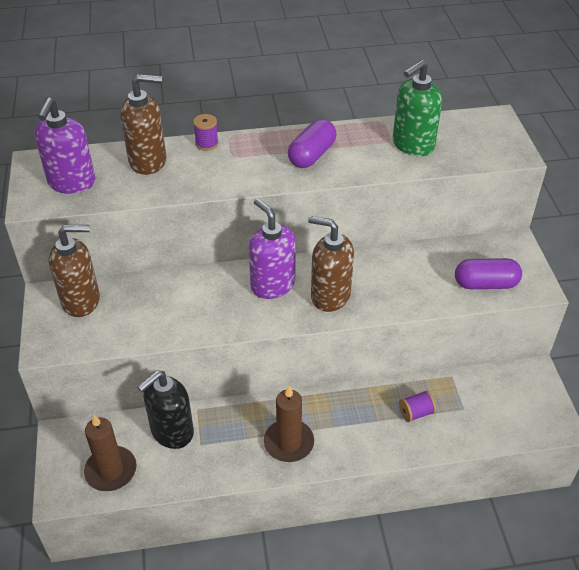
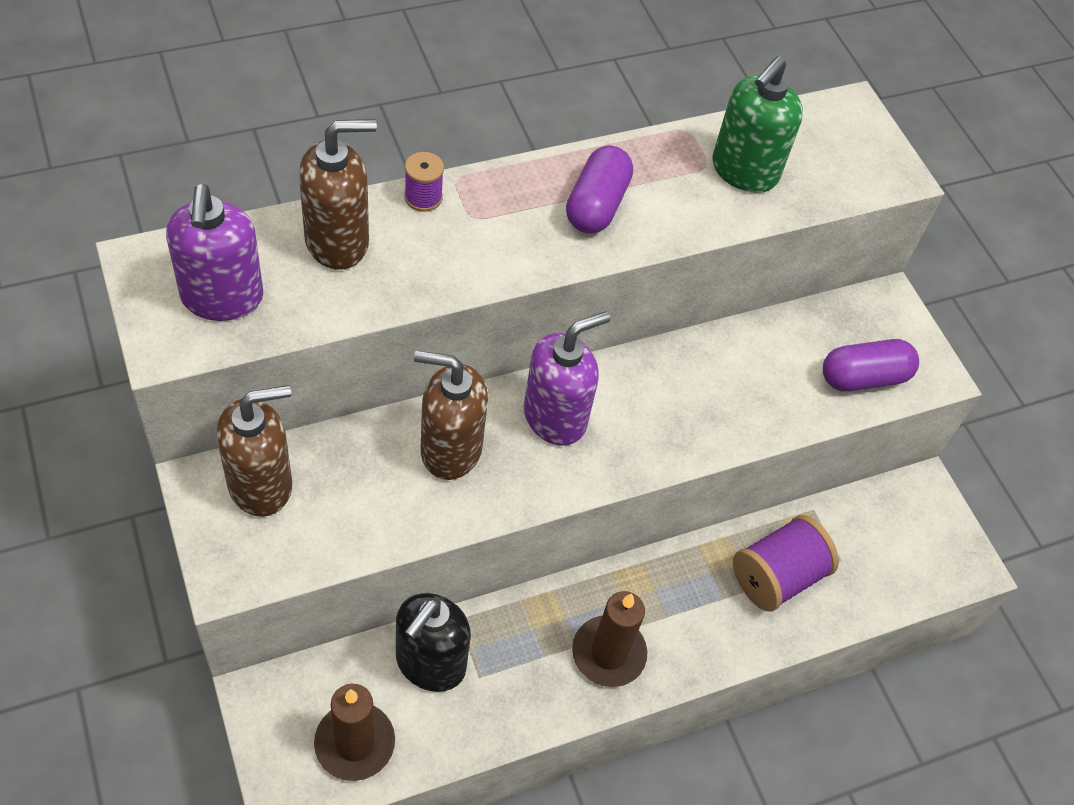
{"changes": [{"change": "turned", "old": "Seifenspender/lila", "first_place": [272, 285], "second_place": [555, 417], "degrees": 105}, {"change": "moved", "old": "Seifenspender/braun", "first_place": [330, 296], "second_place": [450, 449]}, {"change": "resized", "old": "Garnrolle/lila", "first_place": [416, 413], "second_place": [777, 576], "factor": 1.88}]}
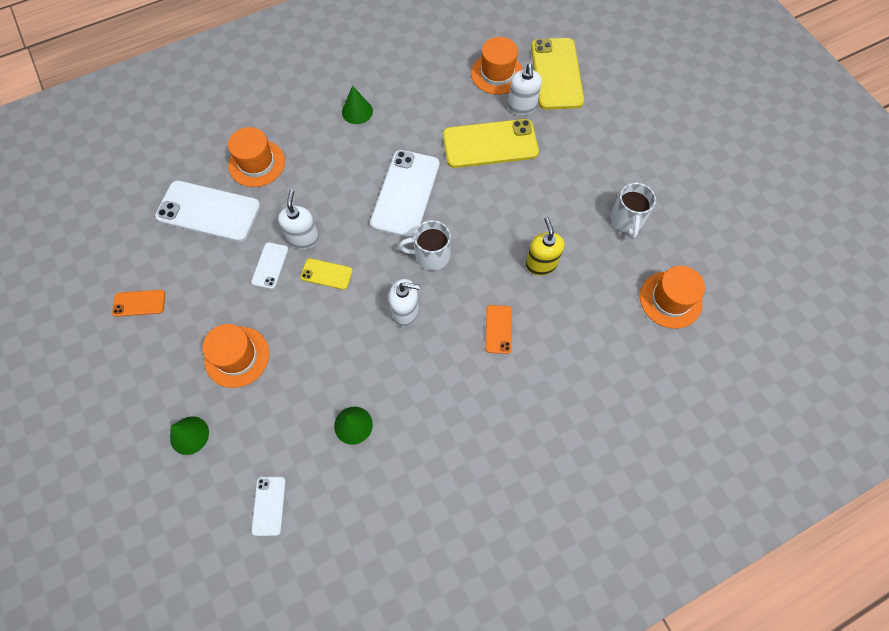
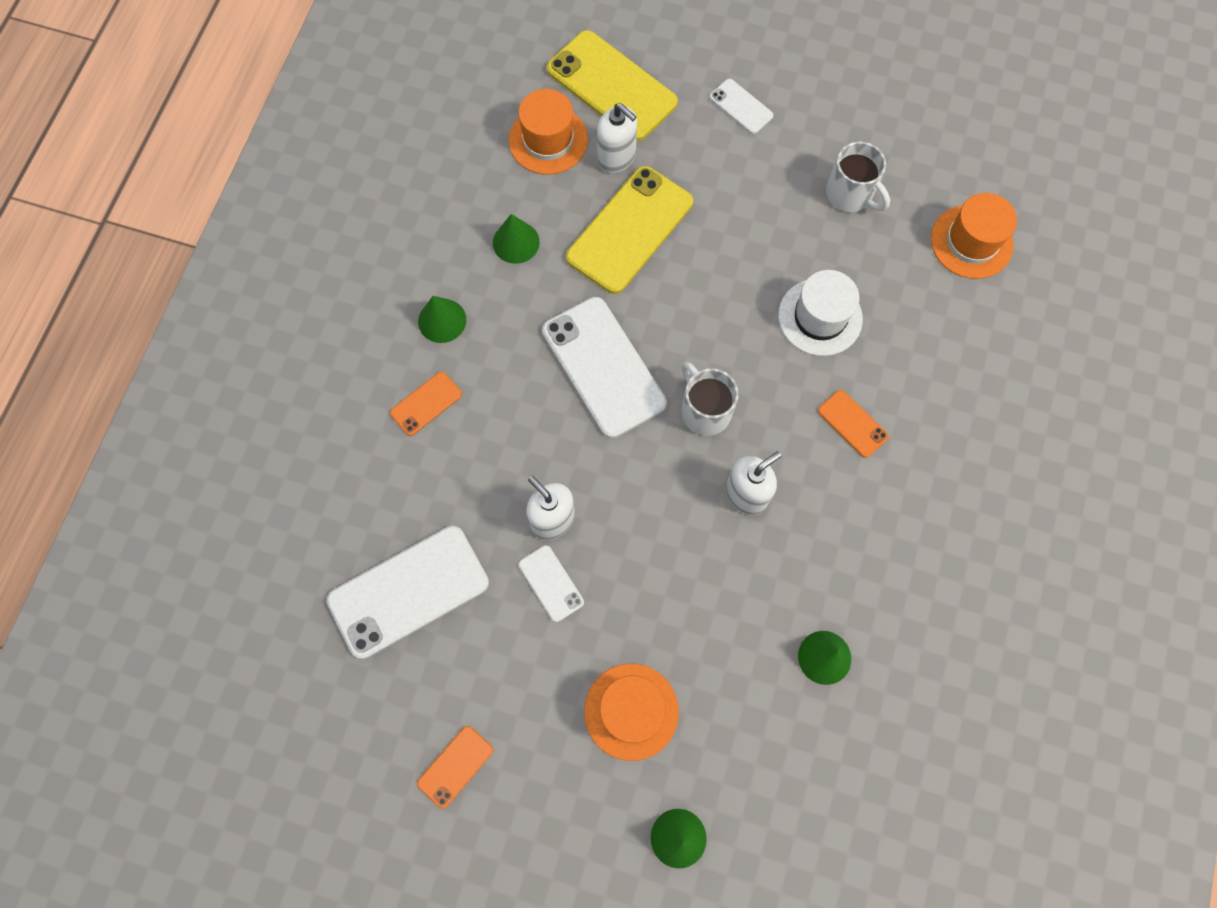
{"changes": [{"change": "removed", "old": "Hut/orange", "first_place": [257, 163]}, {"change": "moved", "old": "Handy/weiß", "first_place": [269, 505], "second_place": [741, 107]}, {"change": "removed", "old": "Handy/gelb", "first_place": [326, 274]}, {"change": "turned", "old": "Tasse/weiß", "first_place": [431, 255], "second_place": [705, 410], "degrees": 105}, {"change": "replaced", "old": "Seifenspender/gelb", "new": "Hut/weiß", "first_place": [541, 264], "second_place": [820, 317]}, {"change": "added", "new": "Handy/orange", "second_place": [426, 403]}, {"change": "added", "new": "Kegel/grün", "second_place": [516, 242]}]}
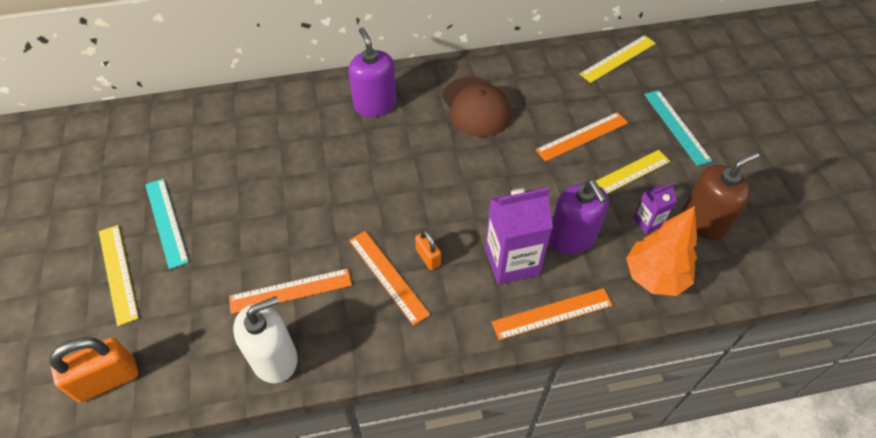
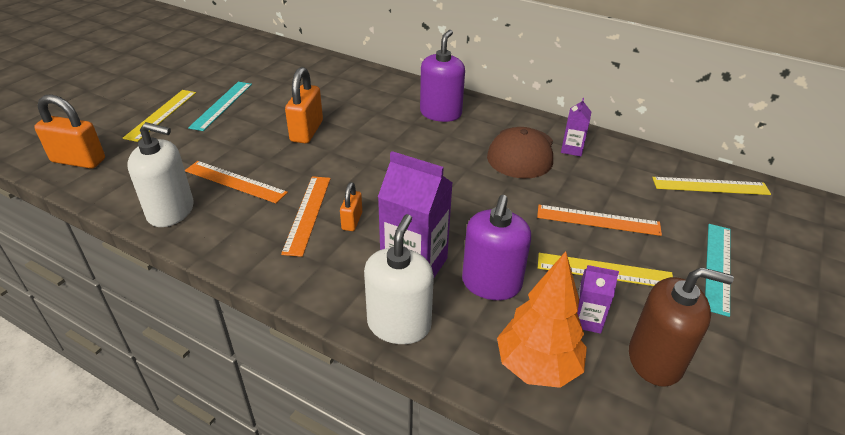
{"changes": [{"change": "replaced", "old": "Lineal/orange", "new": "Seifenspender/weiß", "first_place": [552, 313], "second_place": [399, 324]}, {"change": "added", "new": "Vorhängeschloss/orange", "second_place": [307, 131]}, {"change": "added", "new": "Getränkekarton/lila", "second_place": [572, 149]}]}
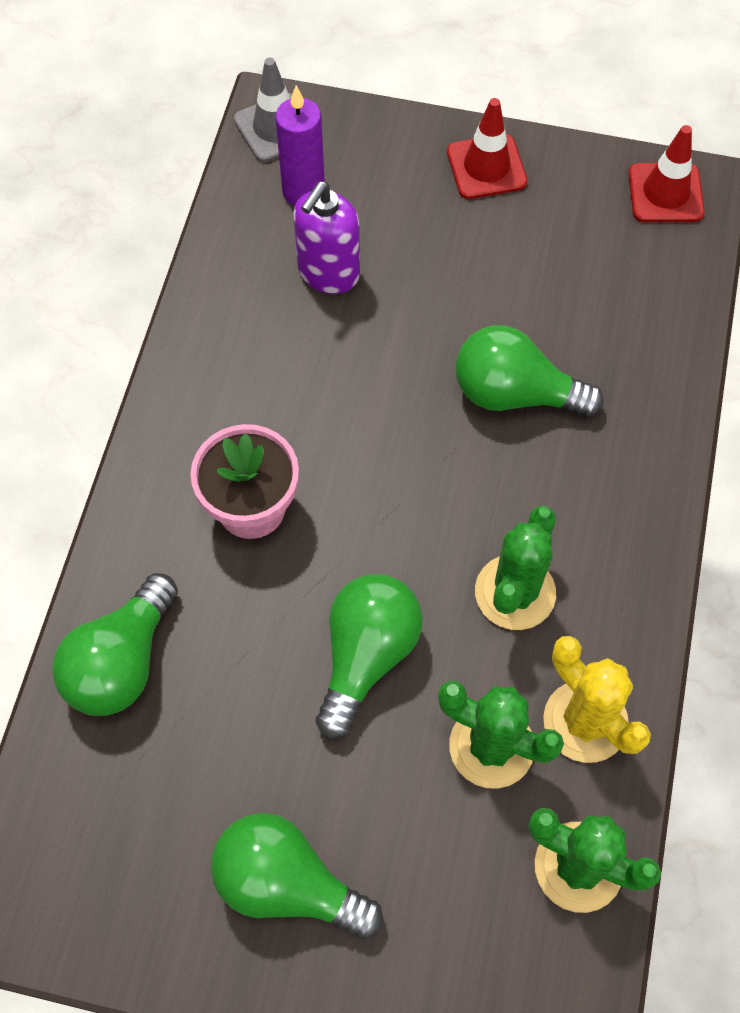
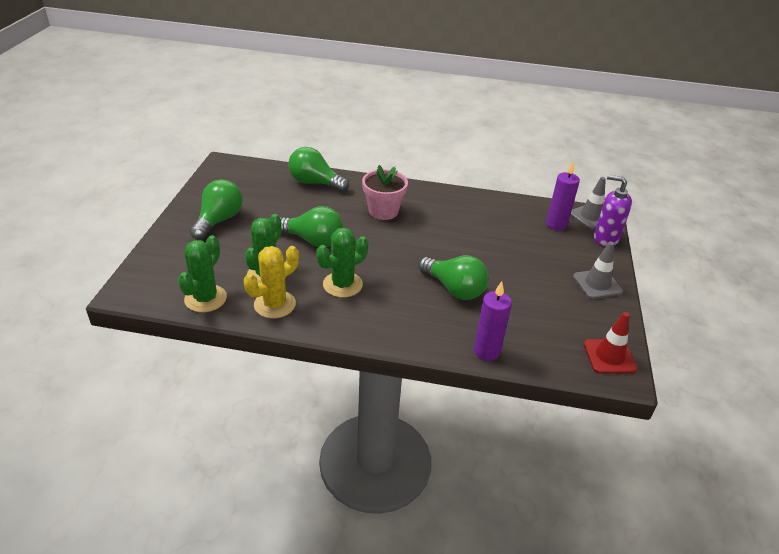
{"changes": [{"change": "moved", "old": "Seifenspender/lila", "first_place": [328, 273], "second_place": [605, 238]}, {"change": "recoloured", "old": "Leitkegel/rot", "new": "Leitkegel/grau", "first_place": [486, 167], "second_place": [597, 284]}, {"change": "turned", "old": "Glühbirne/grün", "first_place": [515, 394], "second_place": [454, 289], "degrees": 120}, {"change": "turned", "old": "Kaktus/grün", "first_place": [515, 592], "second_place": [342, 284], "degrees": -60}, {"change": "added", "new": "Kerze/lila", "second_place": [486, 351]}]}
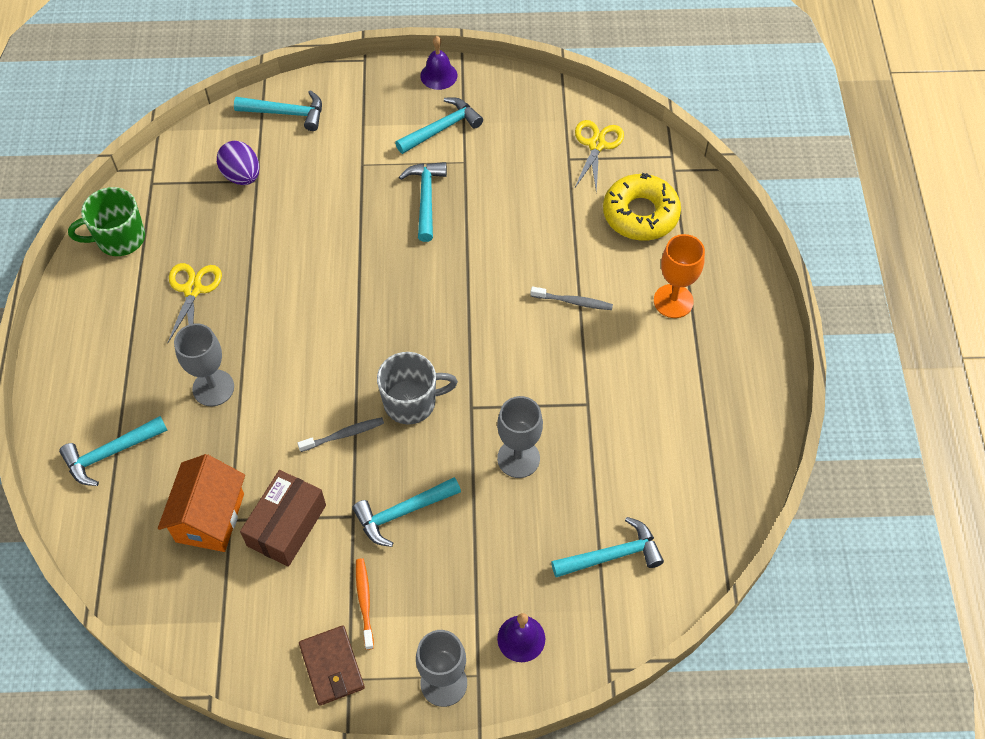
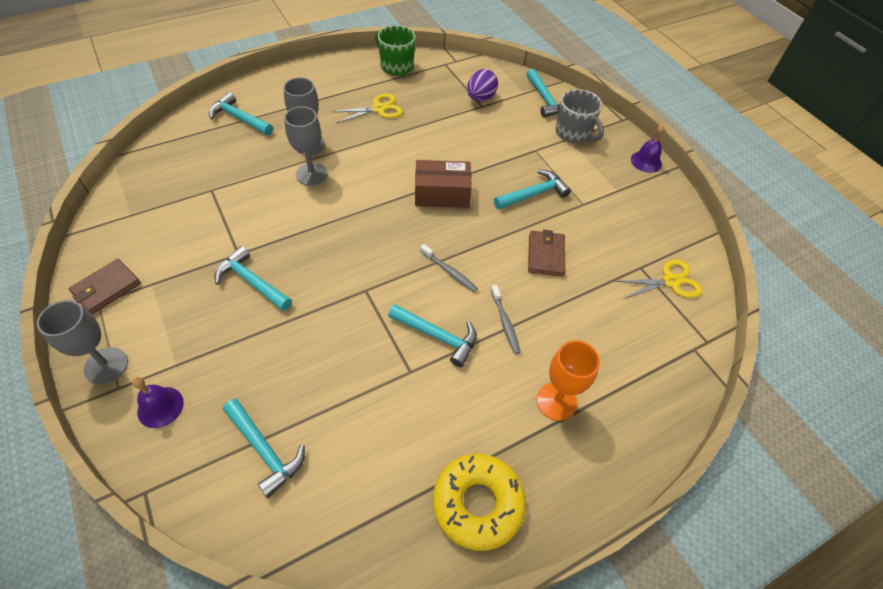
{"changes": [{"change": "removed", "old": "Haus/orange", "first_place": [210, 518]}, {"change": "moved", "old": "Schachtel/braun", "first_place": [286, 525], "second_place": [442, 194]}, {"change": "moved", "old": "Zahnbürste/grau", "first_place": [344, 435], "second_place": [449, 271]}, {"change": "removed", "old": "Zahnbürste/orange", "first_place": [364, 602]}, {"change": "moved", "old": "Tasse/grau", "first_place": [411, 402], "second_place": [573, 133]}, {"change": "moved", "old": "Hammer/türkis", "first_place": [441, 128], "second_place": [437, 336]}, {"change": "moved", "old": "Kelch/grau", "first_place": [518, 458], "second_place": [311, 174]}, {"change": "moved", "old": "Donut/gelb", "first_place": [640, 214], "second_place": [477, 503]}, {"change": "added", "new": "Geldbörse/braun", "second_place": [546, 255]}]}
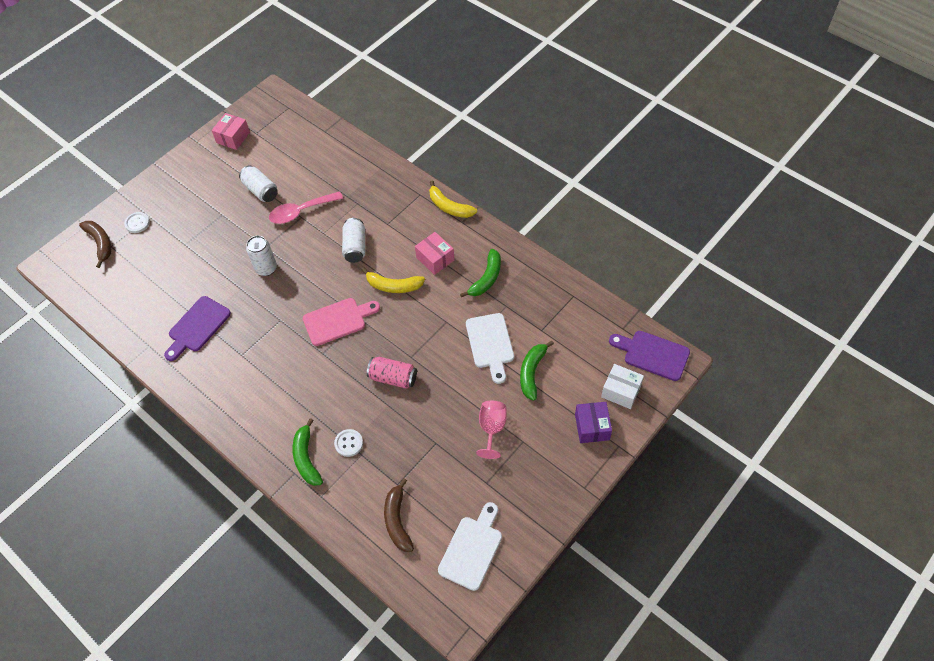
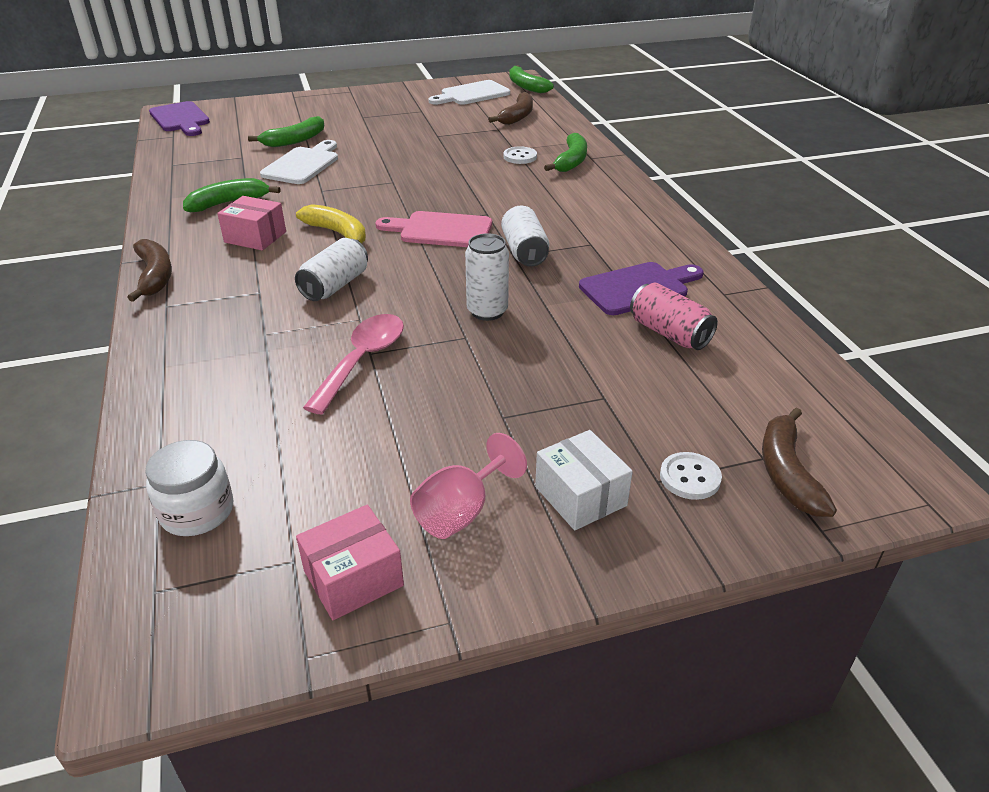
{"changes": [{"change": "moved", "old": "Dose/weiß", "first_place": [260, 190], "second_place": [524, 251]}, {"change": "turned", "old": "Löffel/rosa", "first_place": [301, 212], "second_place": [362, 360], "degrees": -75}, {"change": "moved", "old": "Dose/rosa", "first_place": [393, 378], "second_place": [669, 333]}, {"change": "turned", "old": "Schachtel/rosa", "first_place": [435, 259], "second_place": [255, 237], "degrees": -60}, {"change": "recoloured", "old": "Banane/gelb", "new": "Banane/braun", "first_place": [449, 207], "second_place": [155, 276]}, {"change": "moved", "old": "Kelch/rosa", "first_place": [492, 429], "second_place": [461, 512]}, {"change": "removed", "old": "Schachtel/lila", "first_place": [592, 427]}, {"change": "moved", "old": "Schachtel/weiß", "first_place": [621, 391], "second_place": [580, 496]}, {"change": "added", "new": "Einmachglas/weiß", "second_place": [197, 511]}, {"change": "added", "new": "Banane/grün", "second_place": [526, 86]}]}
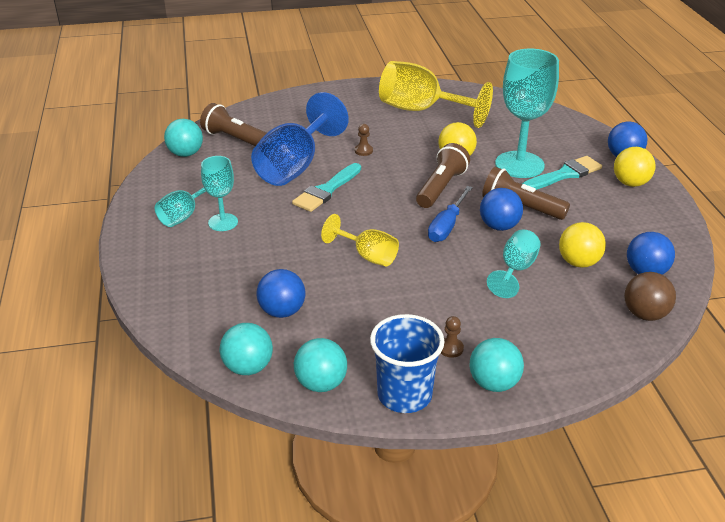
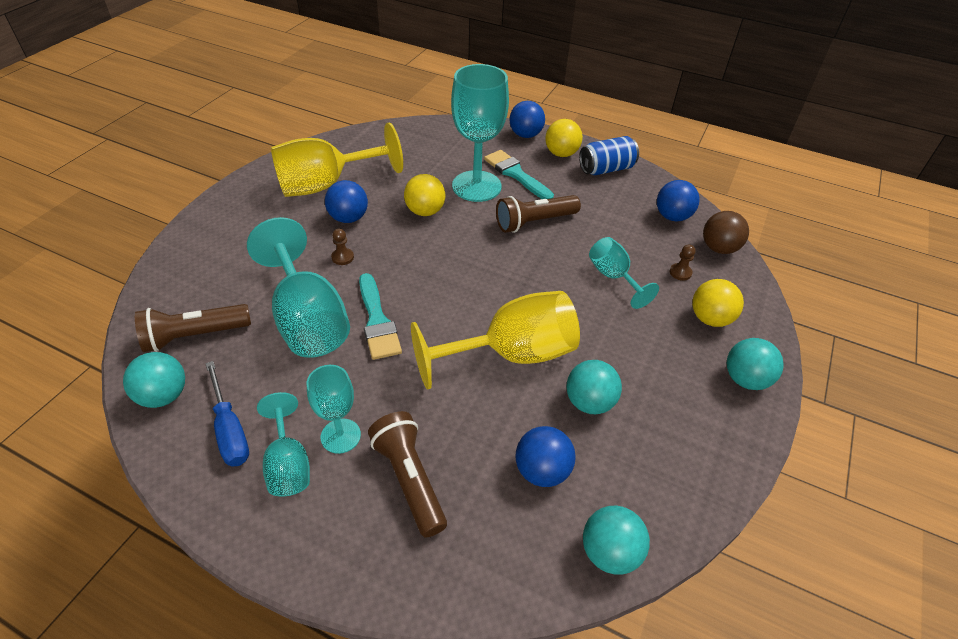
{"changes": [{"change": "recoloured", "old": "Kelch/blau", "new": "Kelch/türkis", "first_place": [295, 166], "second_place": [308, 319]}, {"change": "moved", "old": "Ball/türkis", "first_place": [321, 383], "second_place": [589, 402]}, {"change": "resized", "old": "Kelch/gelb", "first_place": [368, 256], "second_place": [512, 354], "factor": 1.81}, {"change": "removed", "old": "Becher/blau", "first_place": [404, 395]}, {"change": "moved", "old": "Taschenlampe/braun", "first_place": [441, 187], "second_place": [409, 479]}, {"change": "moved", "old": "Schraubenzieher/blau", "first_place": [447, 226], "second_place": [230, 429]}, {"change": "moved", "old": "Bauer/braun", "first_place": [450, 348], "second_place": [680, 272]}, {"change": "moved", "old": "Ball/blau", "first_place": [499, 226], "second_place": [348, 218]}, {"change": "turned", "old": "Pinsel/türkis", "first_place": [564, 174], "second_place": [516, 174], "degrees": -45}, {"change": "moved", "old": "Ball/gelb", "first_place": [578, 262], "second_place": [710, 319]}, {"change": "added", "new": "Dose/blau", "second_place": [606, 169]}]}
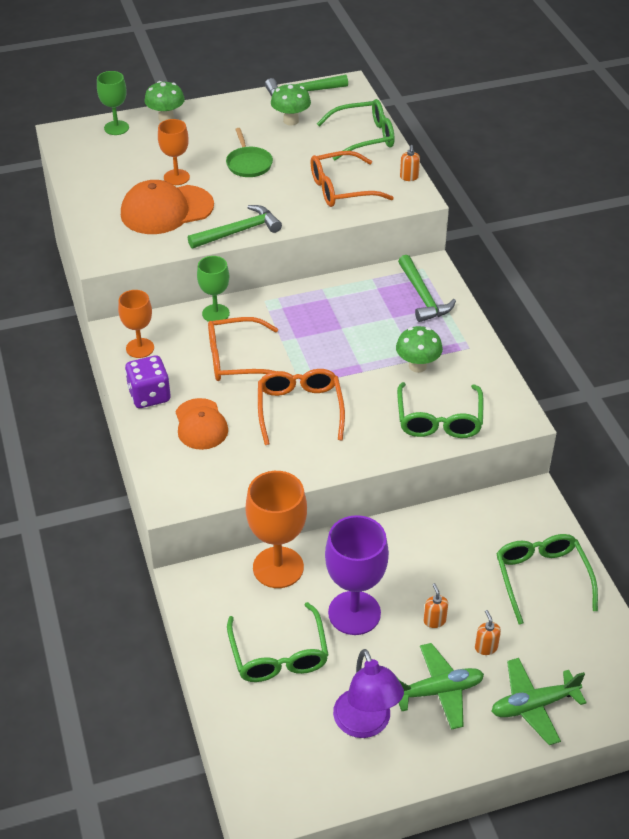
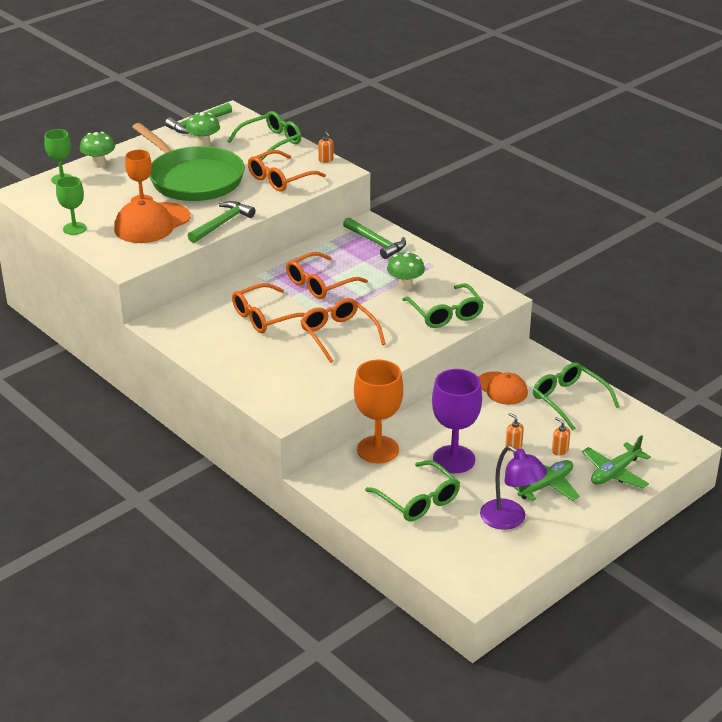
{"changes": [{"change": "removed", "old": "Kelch/orange", "first_place": [140, 348]}, {"change": "removed", "old": "Spielwürfel/lila", "first_place": [149, 395]}, {"change": "moved", "old": "Kappe/orange", "first_place": [201, 424], "second_place": [501, 388]}, {"change": "moved", "old": "Kelch/grün", "first_place": [215, 313], "second_place": [74, 228]}, {"change": "resized", "old": "Pfanne/grün", "first_place": [248, 164], "second_place": [193, 179], "factor": 2.39}, {"change": "added", "new": "Brille/orange", "second_place": [320, 284]}]}
